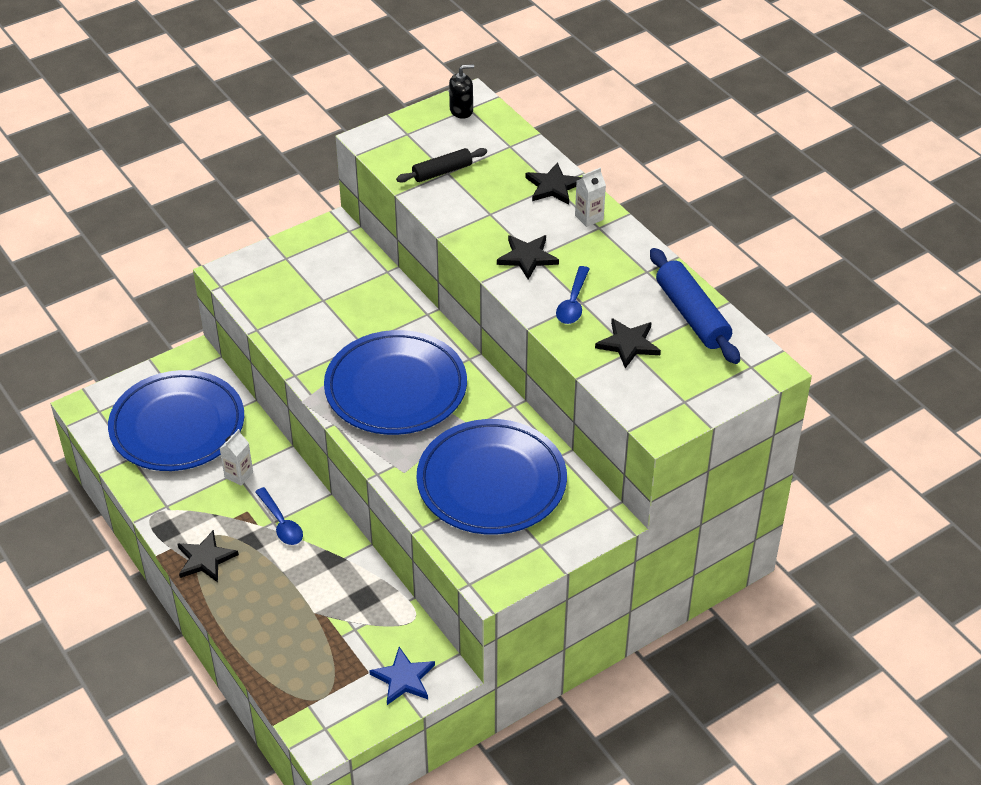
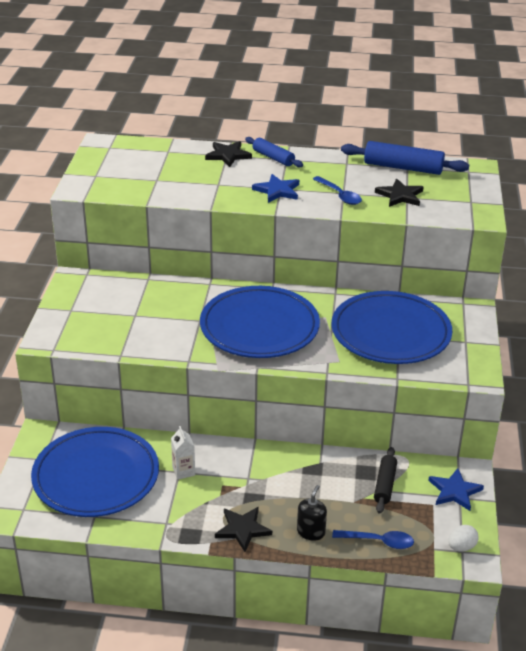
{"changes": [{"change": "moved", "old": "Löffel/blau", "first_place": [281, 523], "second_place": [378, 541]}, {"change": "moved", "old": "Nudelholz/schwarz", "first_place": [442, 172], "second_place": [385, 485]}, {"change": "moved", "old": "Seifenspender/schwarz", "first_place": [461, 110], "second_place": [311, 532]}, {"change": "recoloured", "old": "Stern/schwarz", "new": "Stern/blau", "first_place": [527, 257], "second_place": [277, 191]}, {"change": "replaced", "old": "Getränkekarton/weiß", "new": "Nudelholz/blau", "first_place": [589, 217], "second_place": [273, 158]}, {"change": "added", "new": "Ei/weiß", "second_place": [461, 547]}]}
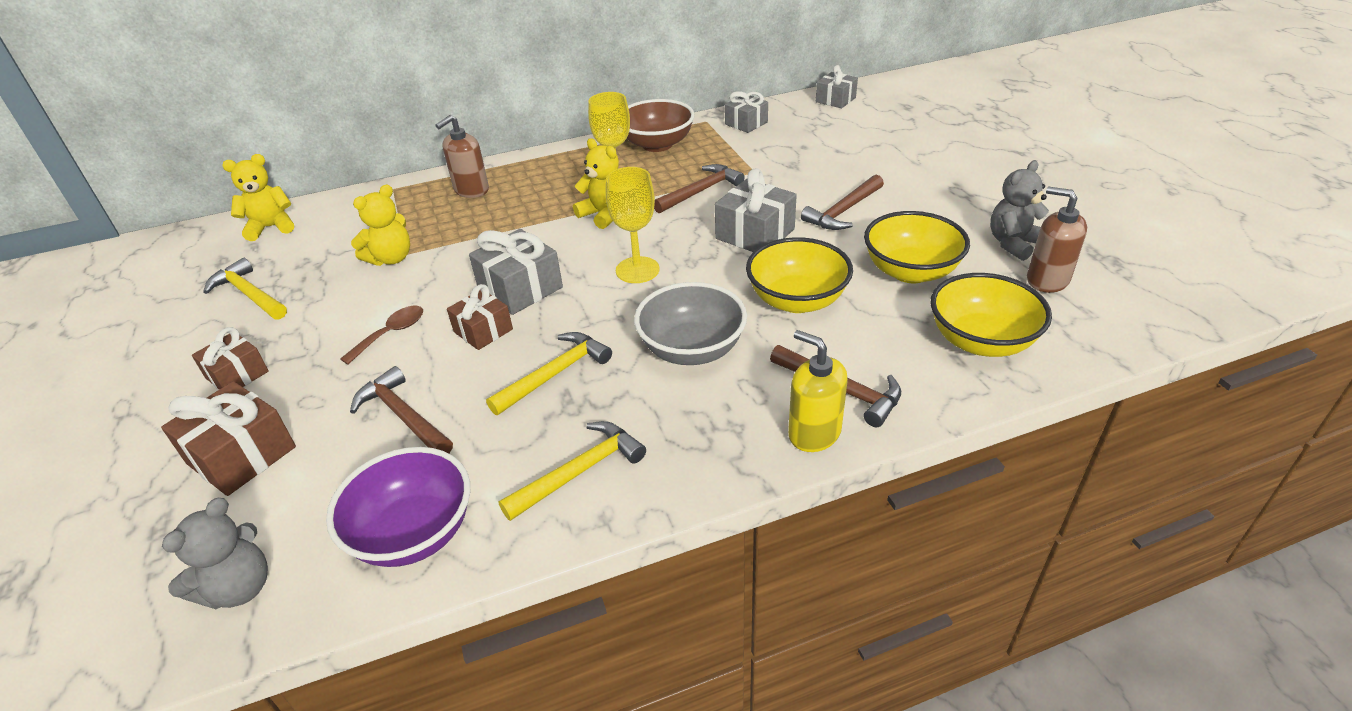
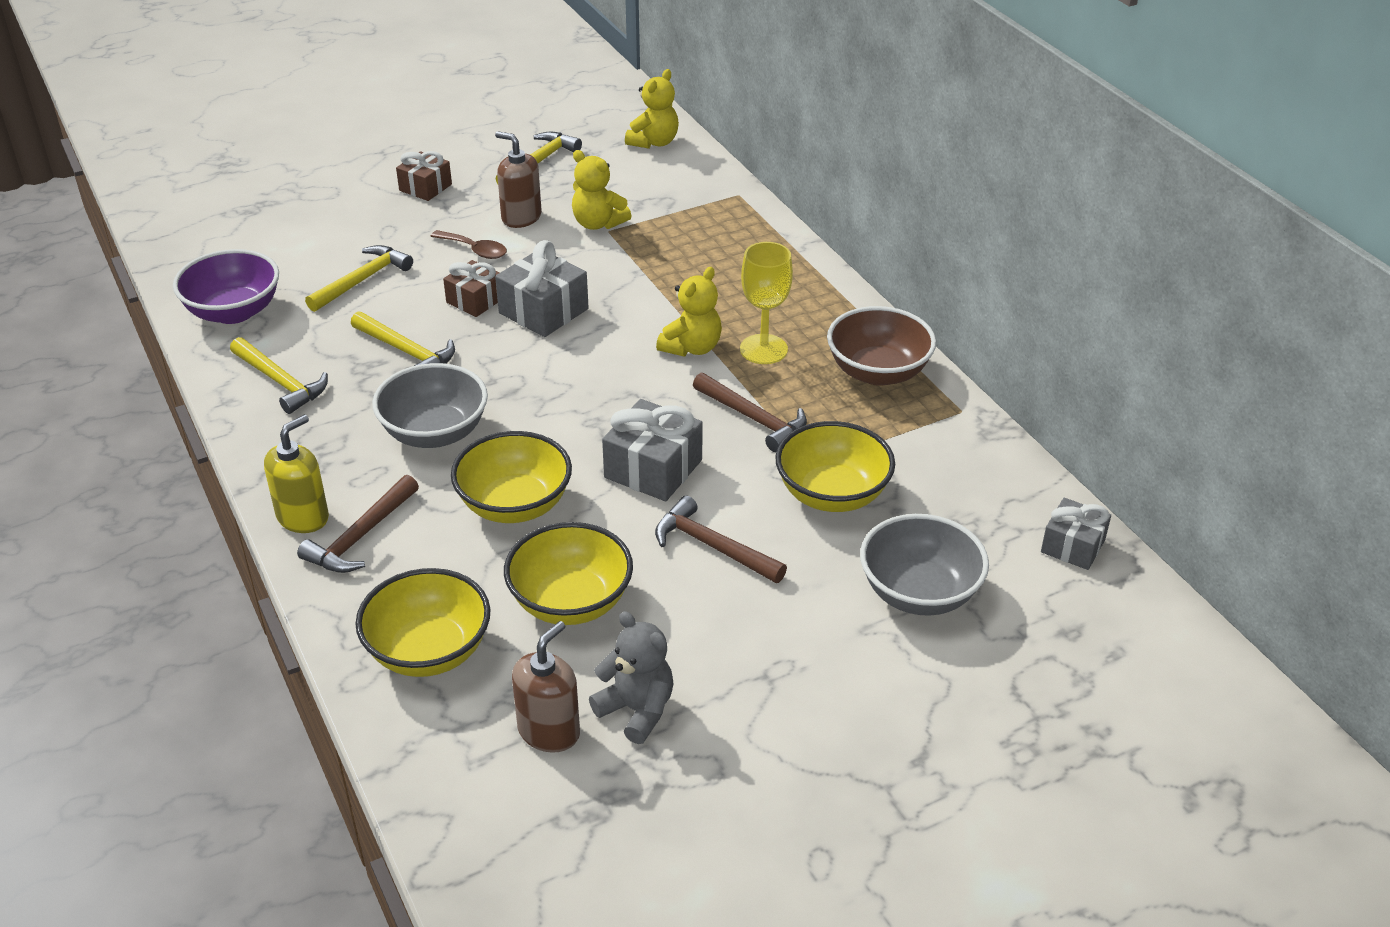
{"changes": [{"change": "removed", "old": "Geschenk/braun", "first_place": [241, 455]}, {"change": "removed", "old": "Teddybär/grau", "first_place": [239, 588]}, {"change": "turned", "old": "Teddybär/gelb", "first_place": [271, 227], "second_place": [654, 142], "degrees": 60}, {"change": "recoloured", "old": "Hammer/braun", "new": "Hammer/gelb", "first_place": [403, 416], "second_place": [363, 280]}, {"change": "moved", "old": "Seifenspender/braun", "first_place": [471, 190], "second_place": [521, 217]}, {"change": "removed", "old": "Kelch/gelb", "first_place": [637, 270]}, {"change": "removed", "old": "Geschenk/grau", "first_place": [746, 123]}, {"change": "added", "new": "Schüssel/gelb", "second_place": [832, 494]}, {"change": "added", "new": "Schüssel/grau", "second_place": [919, 593]}]}
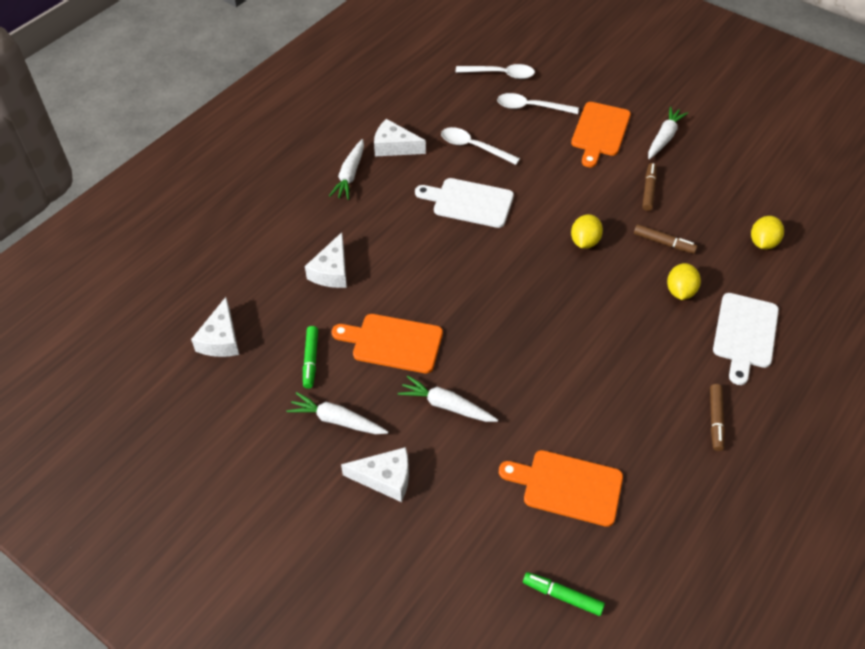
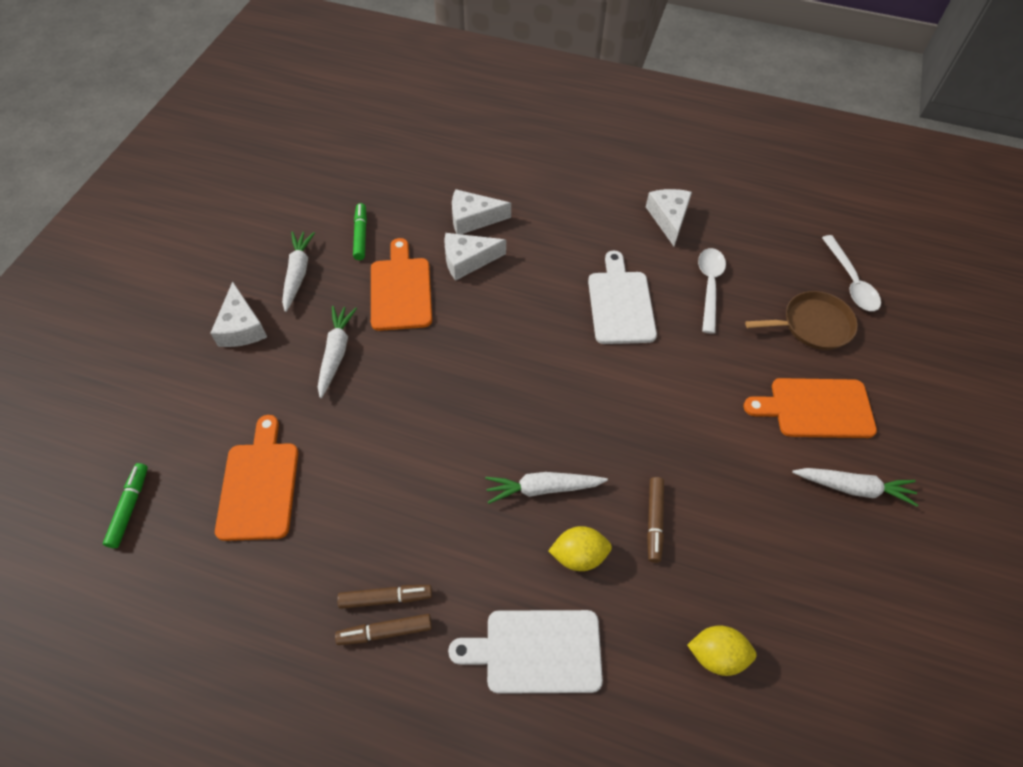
{"changes": [{"change": "moved", "old": "Käse/weiß", "first_place": [221, 339], "second_place": [467, 260]}, {"change": "turned", "old": "Filzstift/grün", "first_place": [311, 360], "second_place": [361, 235], "degrees": 105}, {"change": "moved", "old": "Karotte/weiß", "first_place": [350, 175], "second_place": [542, 489]}, {"change": "replaced", "old": "Löffel/weiß", "new": "Pfanne/braun", "first_place": [531, 107], "second_place": [813, 325]}, {"change": "removed", "old": "Zitrone/gelb", "first_place": [584, 241]}, {"change": "moved", "old": "Filzstift/braun", "first_place": [648, 190], "second_place": [385, 598]}]}
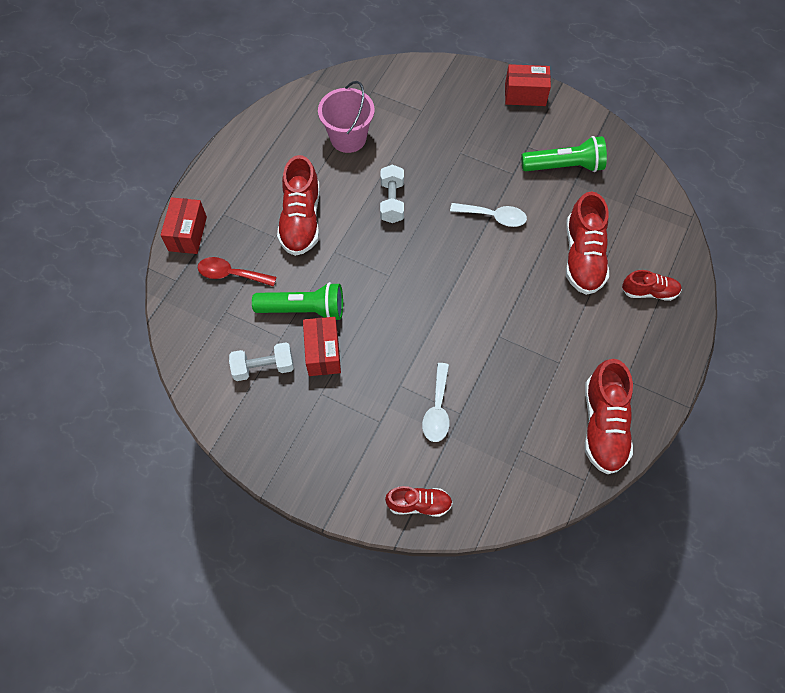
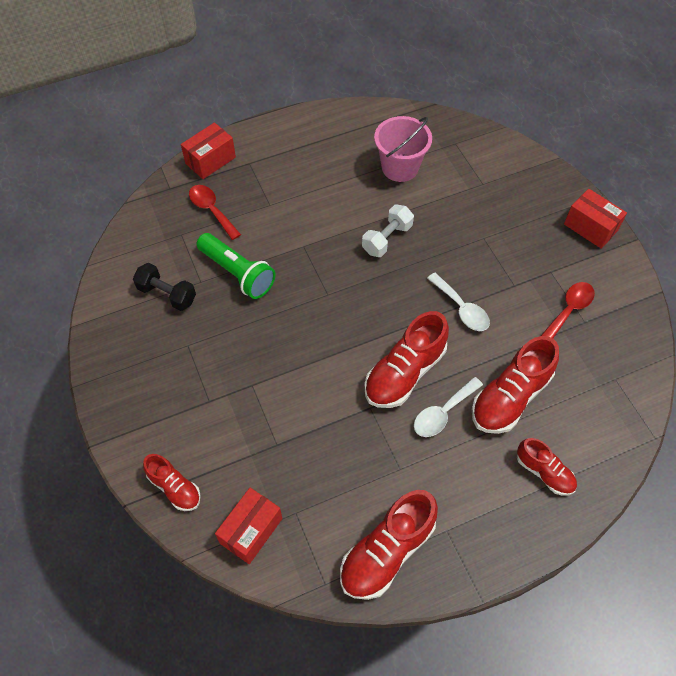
{"changes": [{"change": "recoloured", "old": "Hantel/weiß", "new": "Hantel/schwarz", "first_place": [263, 367], "second_place": [167, 294]}, {"change": "moved", "old": "Schuh/rot", "first_place": [301, 220], "second_place": [404, 373]}, {"change": "moved", "old": "Schachtel/rot", "first_place": [323, 353], "second_place": [251, 531]}, {"change": "moved", "old": "Löffel/weiß", "first_place": [437, 410], "second_place": [442, 413]}, {"change": "replaced", "old": "Taschenlampe/grün", "new": "Löffel/rot", "first_place": [564, 166], "second_place": [569, 310]}]}
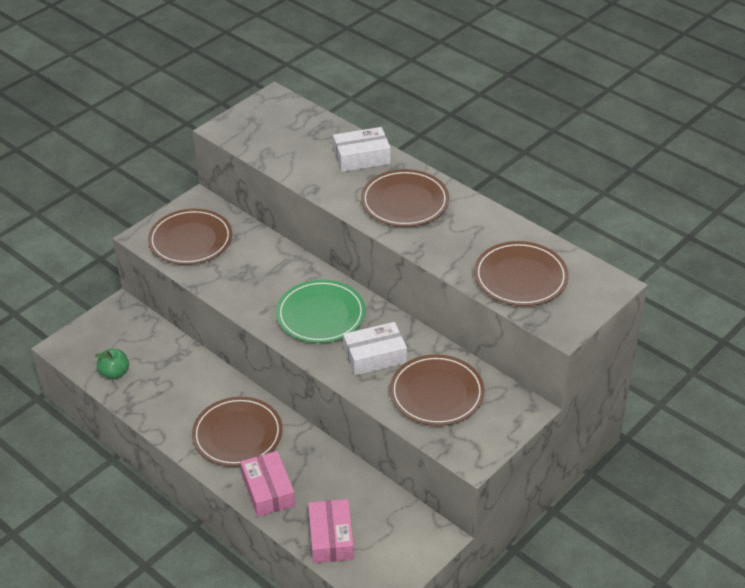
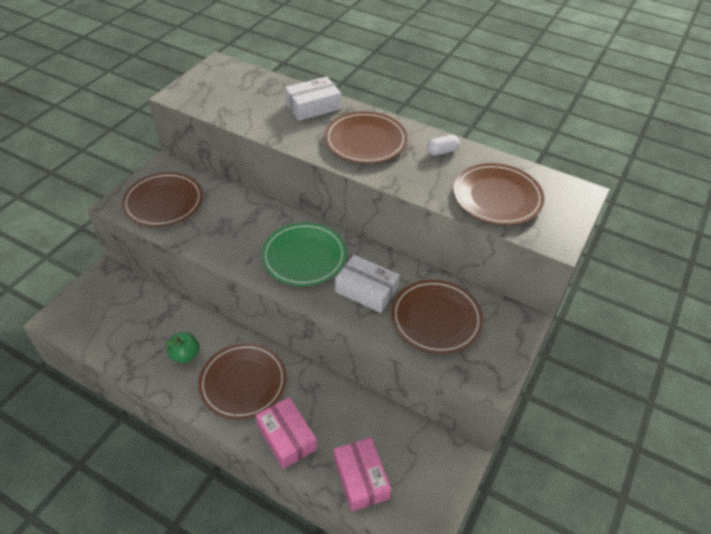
{"changes": [{"change": "moved", "old": "Apfel/grün", "first_place": [115, 373], "second_place": [185, 355]}, {"change": "turned", "old": "Schachtel/weiß", "first_place": [375, 356], "second_place": [366, 290], "degrees": 60}, {"change": "added", "new": "Kapsel/weiß", "second_place": [442, 151]}]}
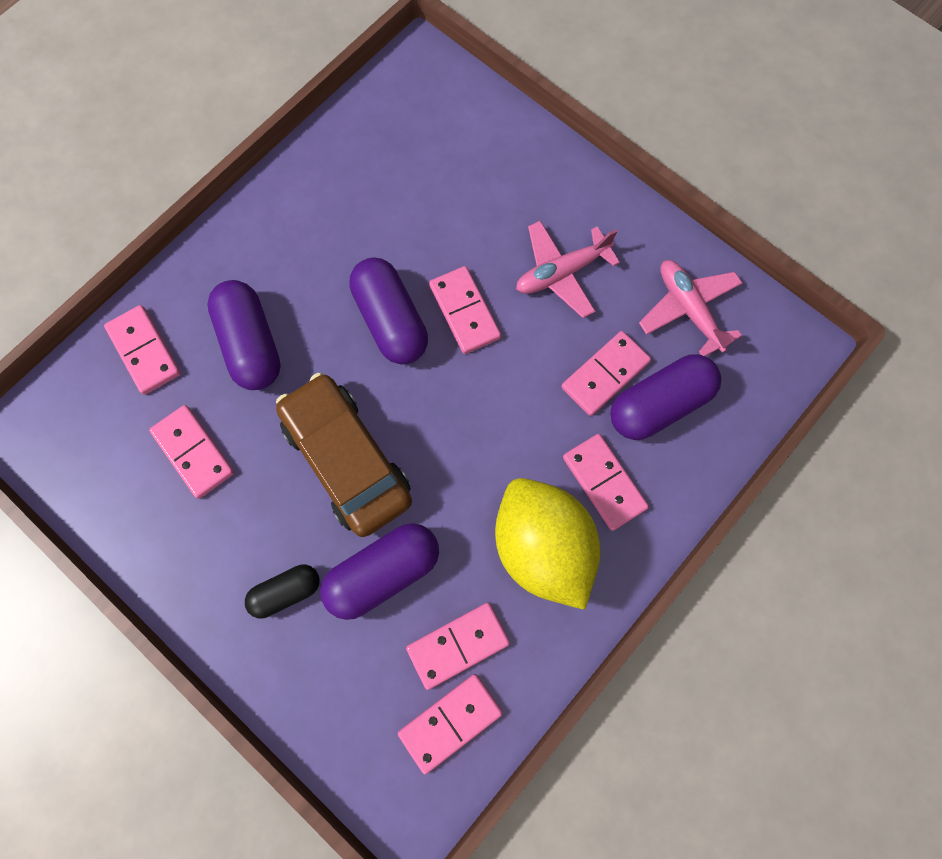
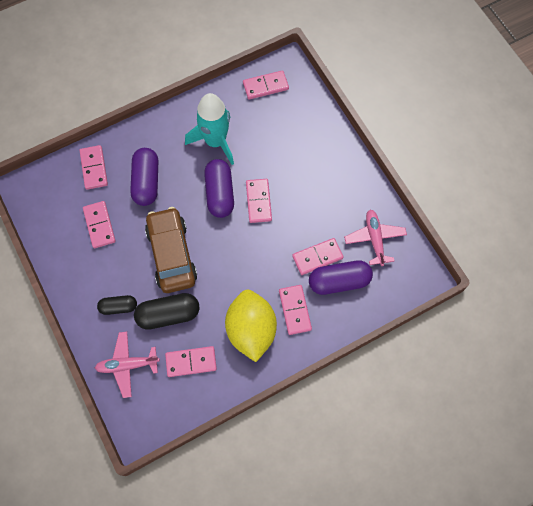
{"changes": [{"change": "recoloured", "old": "Kapsel/lila", "new": "Kapsel/schwarz", "first_place": [383, 572], "second_place": [168, 315]}, {"change": "moved", "old": "Dominostein/rosa", "first_place": [450, 722], "second_place": [265, 86]}, {"change": "moved", "old": "Flugzeug/rosa", "first_place": [561, 273], "second_place": [127, 365]}, {"change": "added", "new": "Rakete/türkis", "second_place": [215, 141]}]}
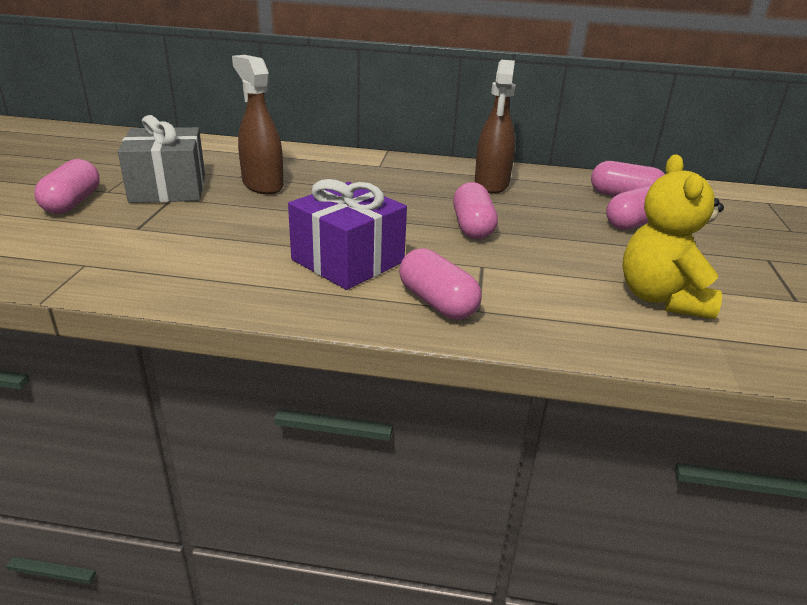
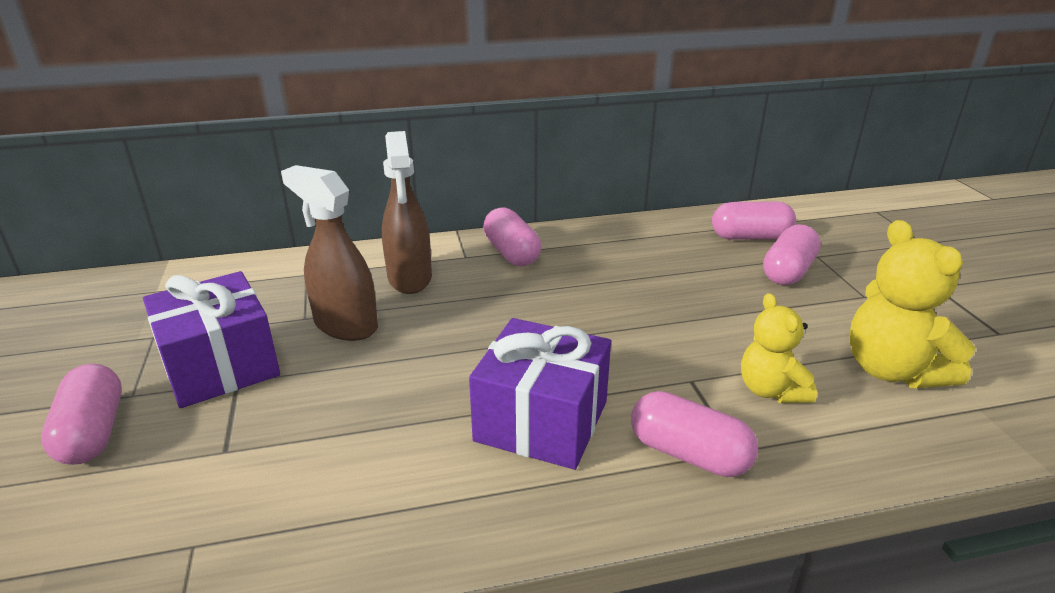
{"changes": [{"change": "recoloured", "old": "Geschenk/grau", "new": "Geschenk/lila", "first_place": [168, 188], "second_place": [220, 366]}, {"change": "moved", "old": "Kapsel/rosa", "first_place": [472, 227], "second_place": [511, 253]}, {"change": "moved", "old": "Sprühflasche/braun", "first_place": [491, 184], "second_place": [410, 279]}, {"change": "added", "new": "Teddybär/gelb", "second_place": [771, 390]}]}
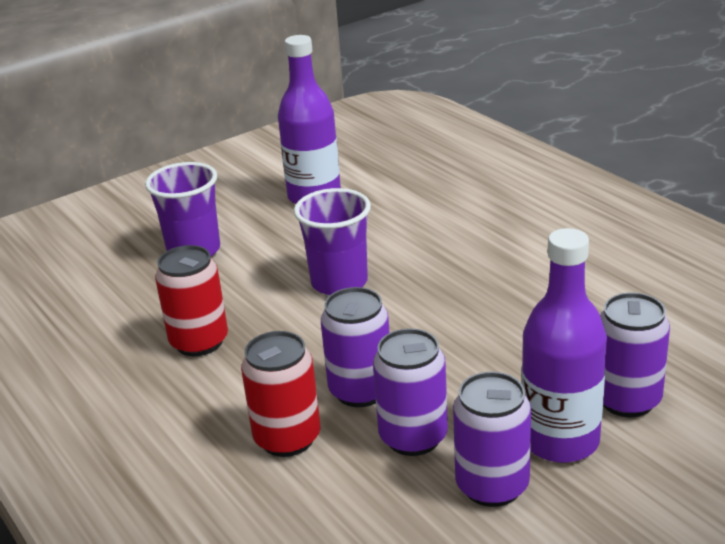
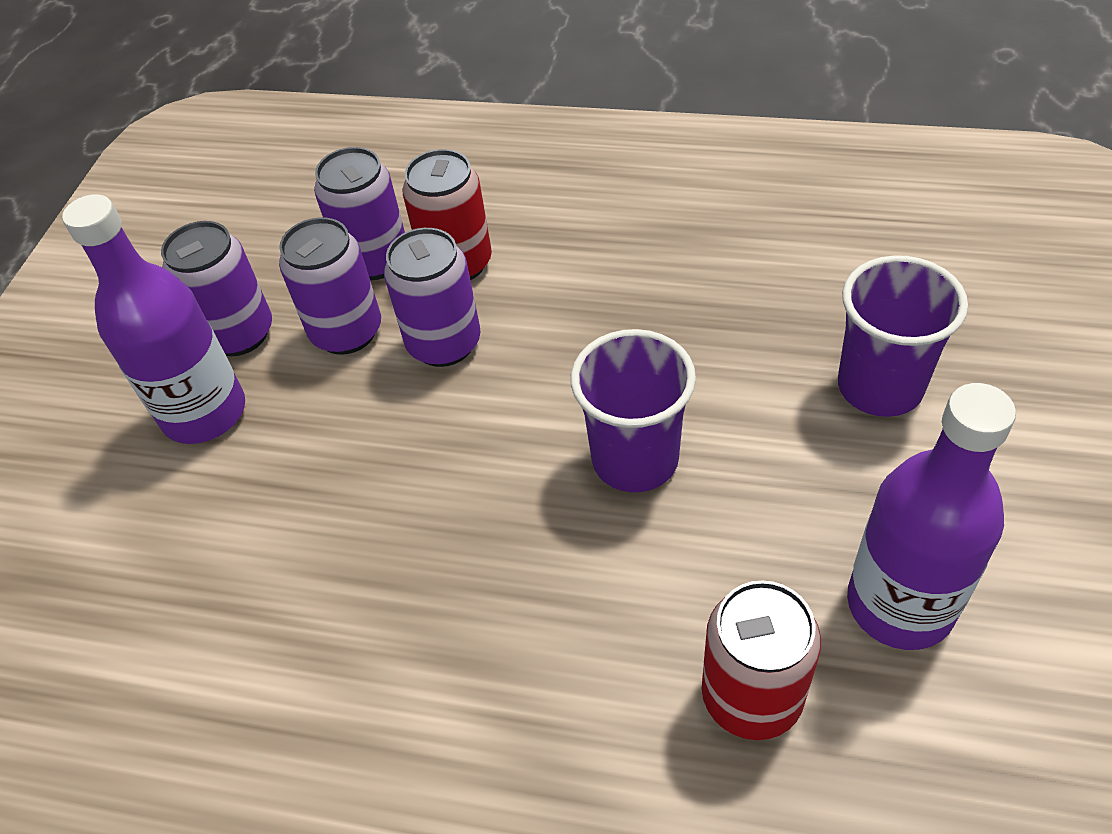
{"changes": [{"change": "moved", "old": "Dose/rot", "first_place": [199, 342], "second_place": [751, 696]}, {"change": "moved", "old": "Dose/lila", "first_place": [627, 400], "second_place": [375, 260]}]}
